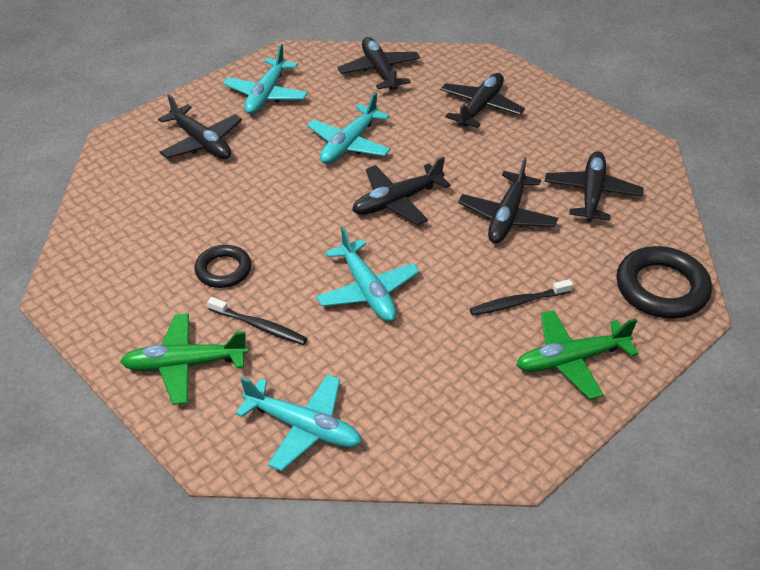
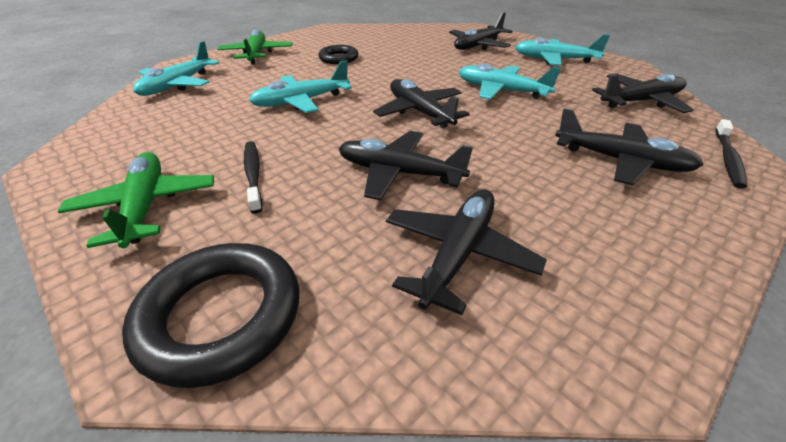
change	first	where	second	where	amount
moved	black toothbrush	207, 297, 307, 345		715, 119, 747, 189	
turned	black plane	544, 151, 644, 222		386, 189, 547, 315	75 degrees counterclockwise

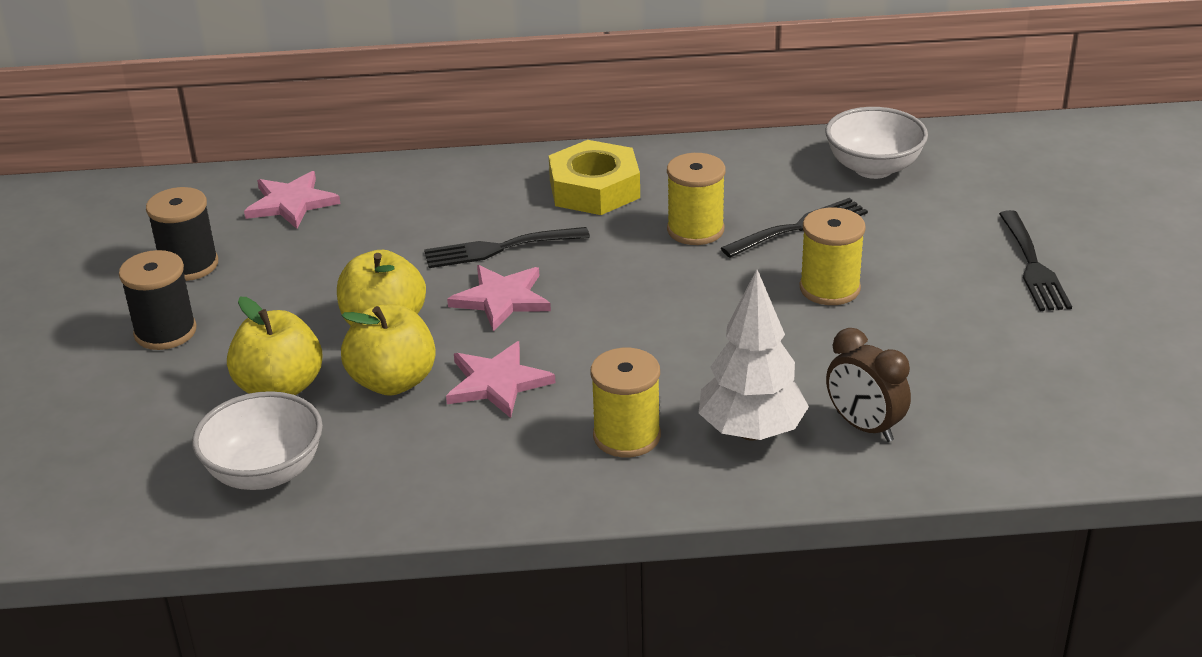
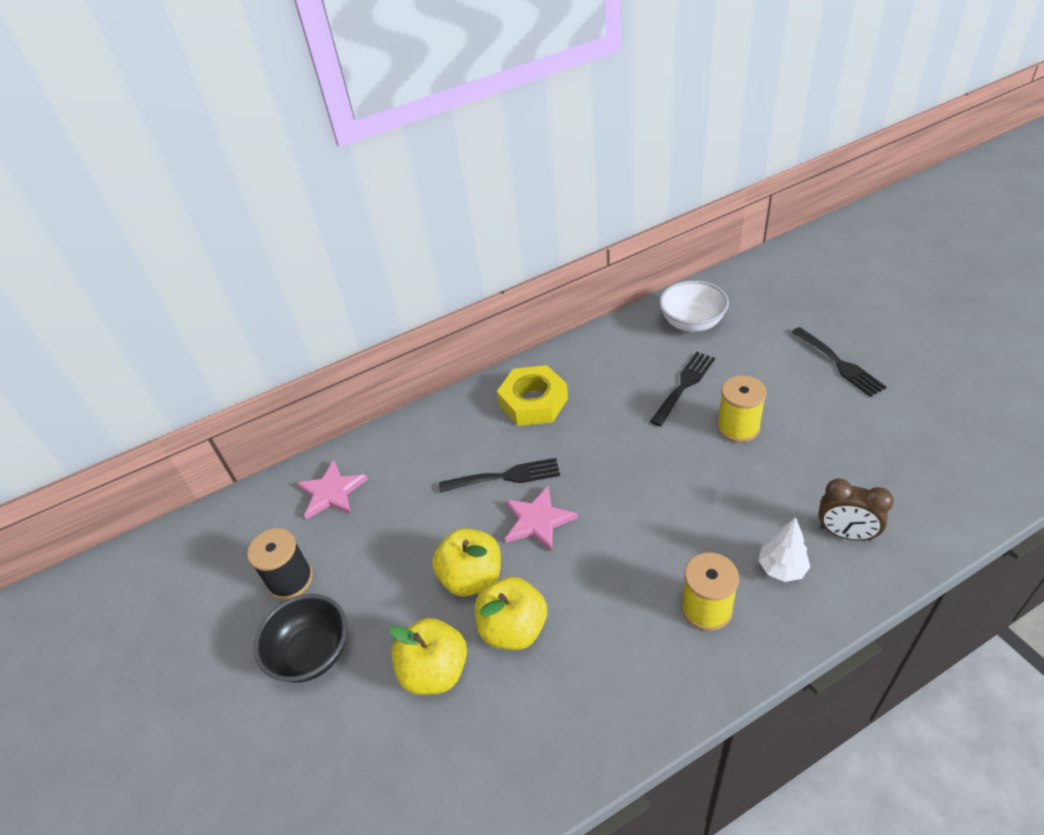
change	first	where	second	where	amount
removed	white bowl	192, 391, 323, 490			
removed	pink star	446, 341, 555, 418			
removed	yellow spool	667, 153, 726, 245			
replaced	black spool	119, 250, 197, 350	black bowl	254, 594, 347, 683	
turned	black fork	424, 227, 590, 268		439, 458, 560, 493	150 degrees counterclockwise
resized	white tree	699, 269, 809, 441		758, 517, 810, 582	x0.62

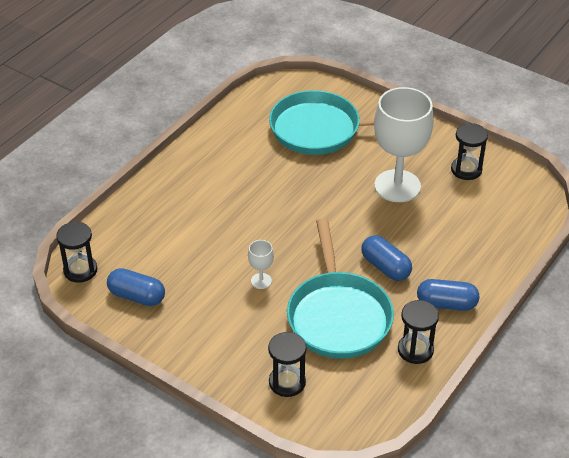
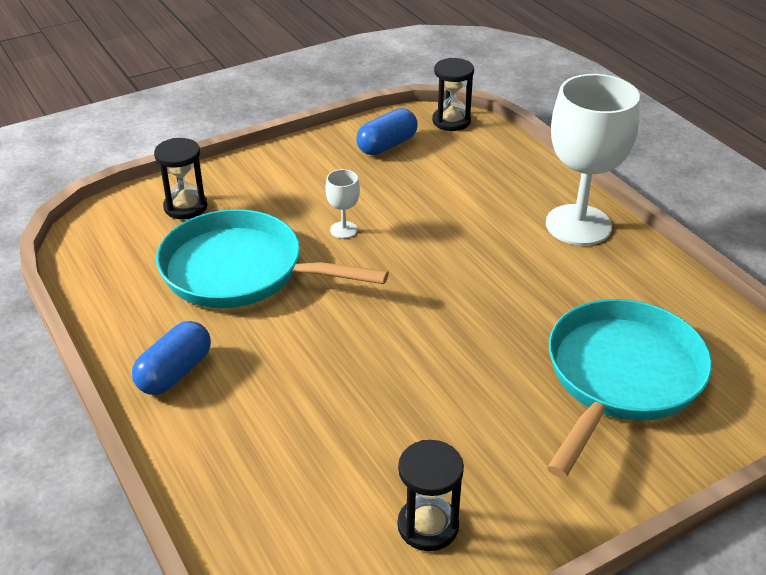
change	first	where	second	where	amount
removed	blue capsule	361, 235, 412, 281			
removed	black hourglass	398, 300, 439, 364			
moved	white goblet	374, 87, 434, 202		546, 74, 640, 245	

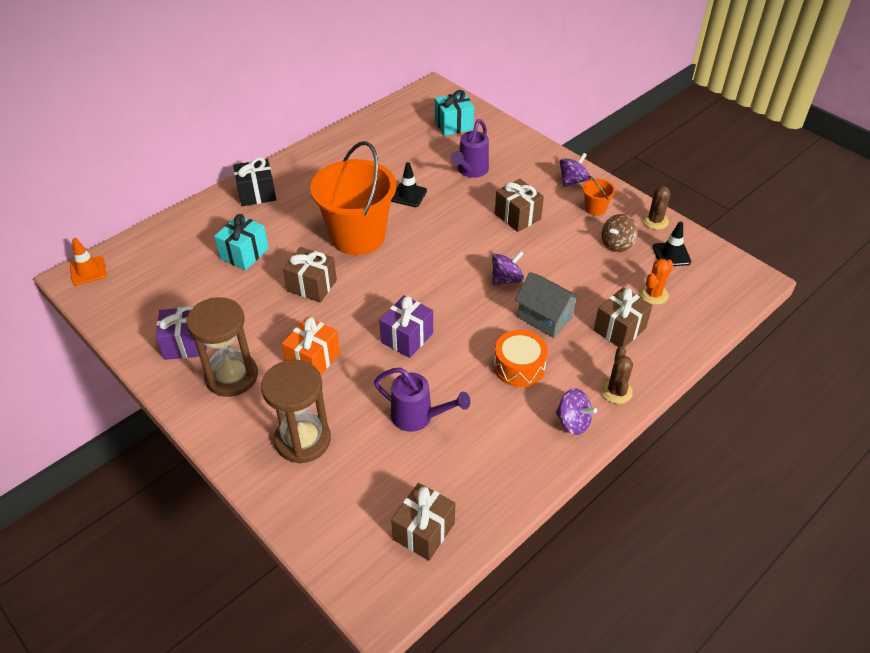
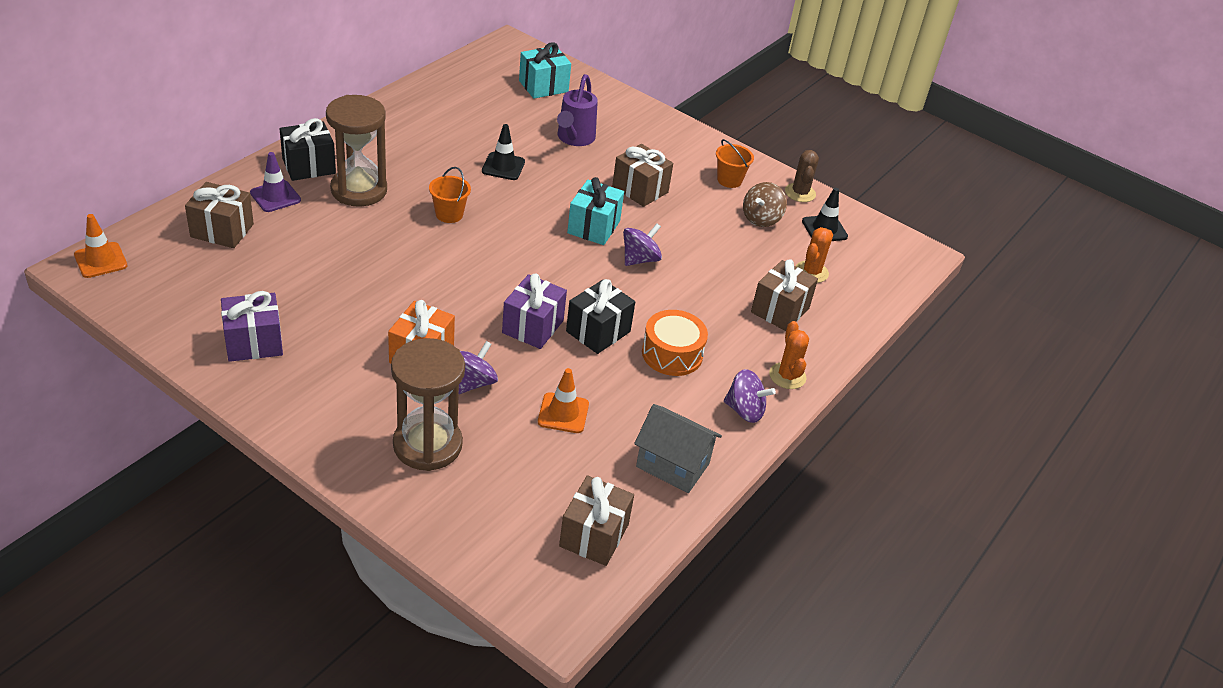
change	first	where	second	where	amount
added			purple traffic cone	250, 152, 301, 212	
added			black gift	566, 279, 635, 354	
moved	brown hourglass	186, 297, 258, 397		326, 95, 387, 207	
moved	turquoise gift	214, 214, 269, 270		567, 177, 624, 245	
moved	brown gift	283, 247, 337, 302		185, 182, 254, 248	
moved	grey house	515, 272, 581, 338		634, 404, 722, 493	
moved	purple spinning top	560, 153, 590, 187		459, 341, 498, 394	
replaced	purple watering can	374, 367, 470, 432	orange traffic cone	538, 368, 589, 433	
recoloured	brown cactus	600, 346, 633, 404	orange cactus	769, 321, 809, 389	
resized	orange bucket	310, 141, 396, 255		429, 167, 471, 223	x0.40

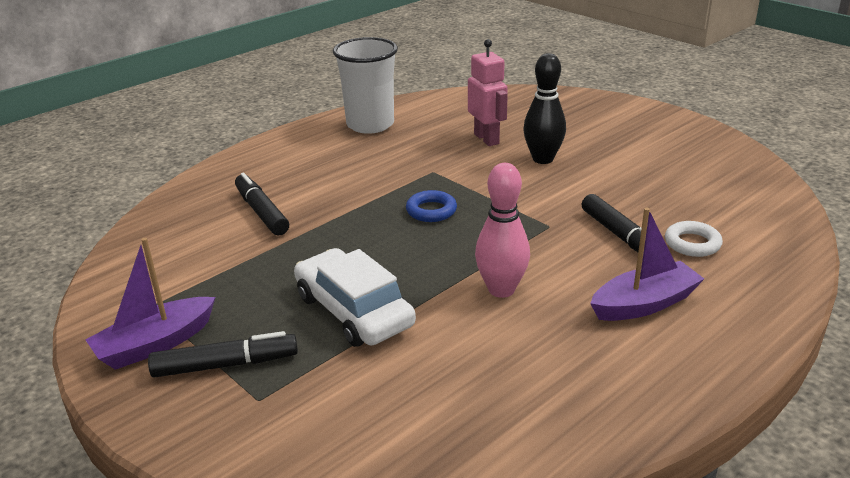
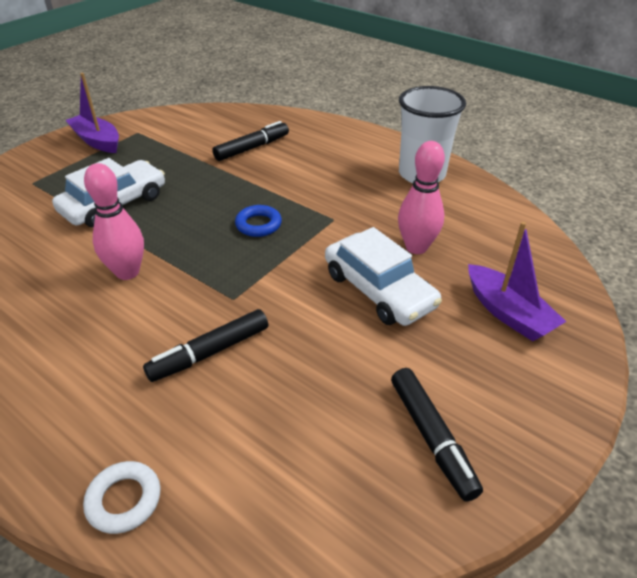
change	first	where	second	where	amount
moved	black marker	148, 331, 298, 378		391, 368, 483, 502	
moved	purple boat	590, 208, 704, 321		468, 222, 567, 341	
moved	white ring	665, 221, 723, 257		83, 461, 160, 534	
replaced	pink robot	468, 39, 508, 146	pink bowling pin	398, 141, 445, 254	
replaced	black bowling pin	523, 53, 566, 164	white car	325, 227, 442, 326	

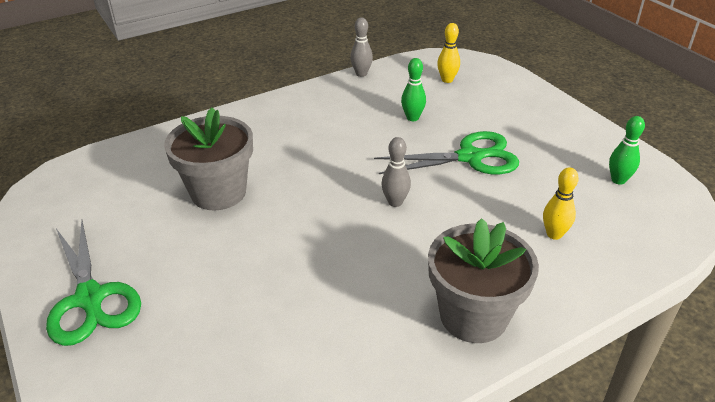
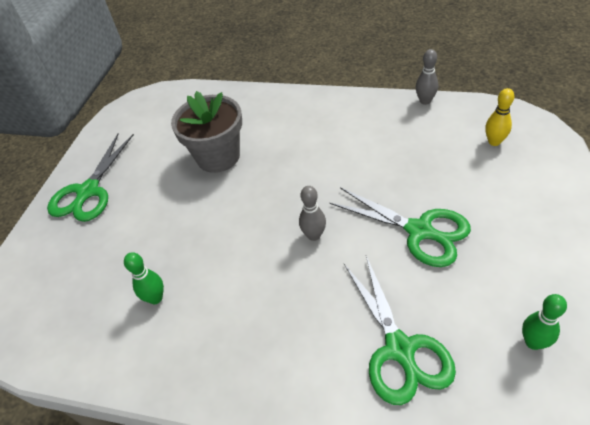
change	first	where	second	where	amount
removed	grey flower pot	428, 218, 539, 343			
moved	green bowling pin	401, 58, 426, 121		124, 252, 164, 304	
replaced	yellow bowling pin	543, 167, 579, 240	green scissors	344, 256, 456, 405	

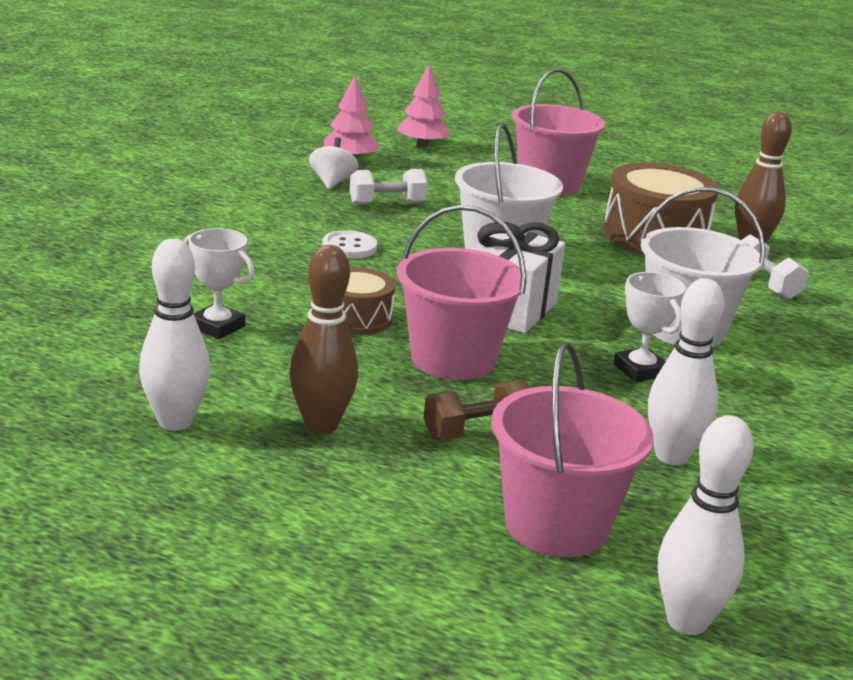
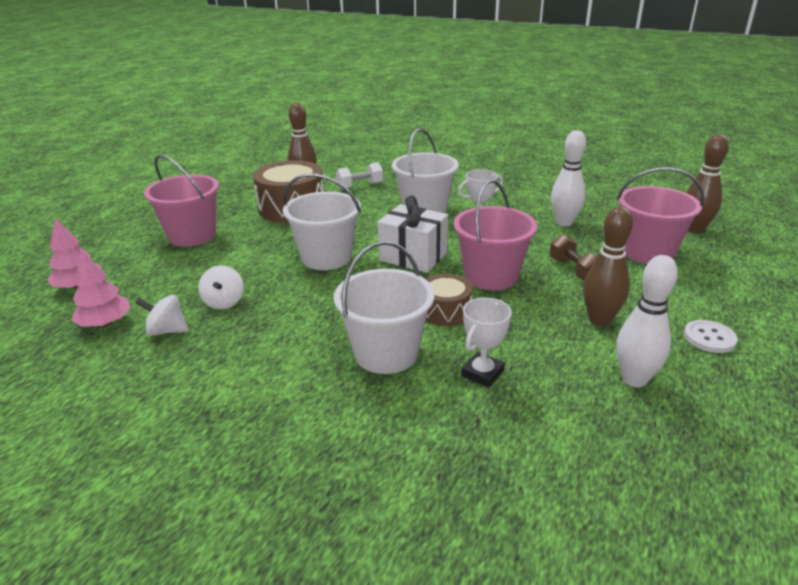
change	first	where	second	where	amount
added			white bucket	334, 241, 435, 374	
moved	white button	322, 230, 377, 259		684, 320, 738, 353	
replaced	white dumbbell	350, 169, 428, 205	white spinning top	198, 265, 244, 309	
recoloured	white bowling pin	658, 415, 754, 635	brown bowling pin	686, 134, 729, 233	

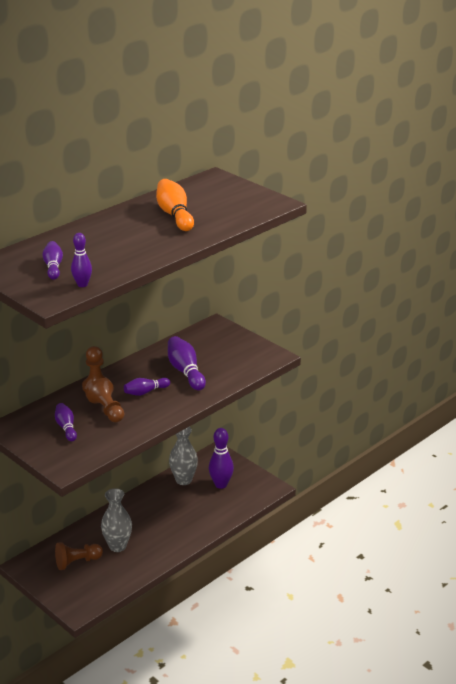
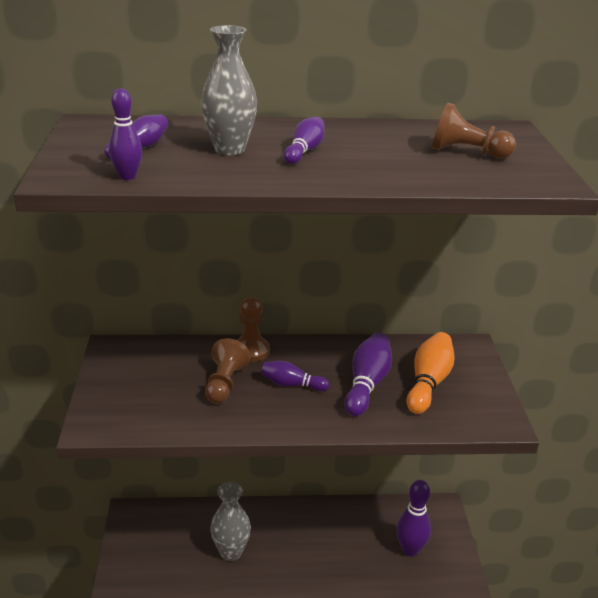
change	first	where	second	where	amount
moved	purple bowling pin	55, 403, 77, 441		284, 117, 324, 164	
moved	brown pawn	55, 542, 103, 570		432, 103, 516, 159	
moved	orange bowling pin	156, 179, 194, 231		407, 332, 455, 414	
moved	grey vase	169, 427, 198, 485		201, 25, 257, 155	

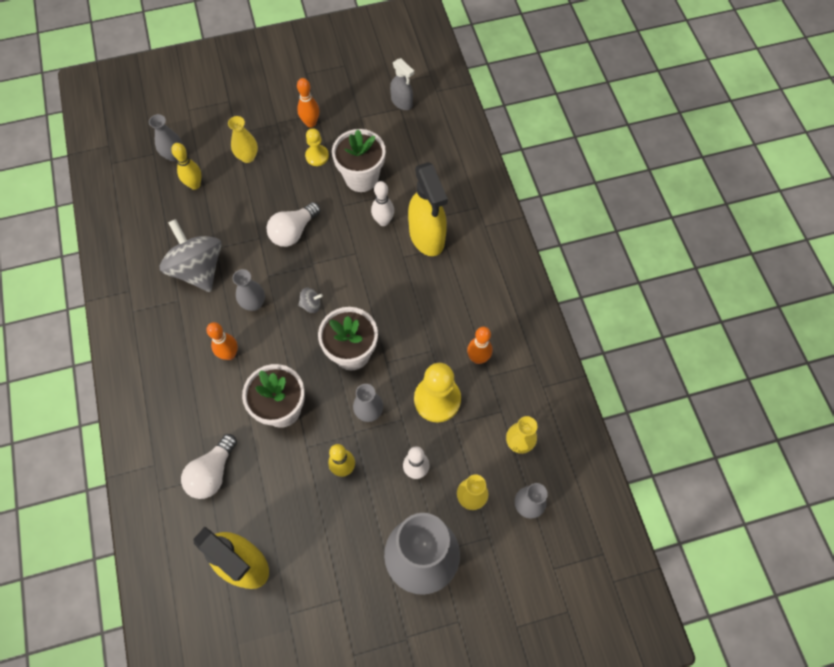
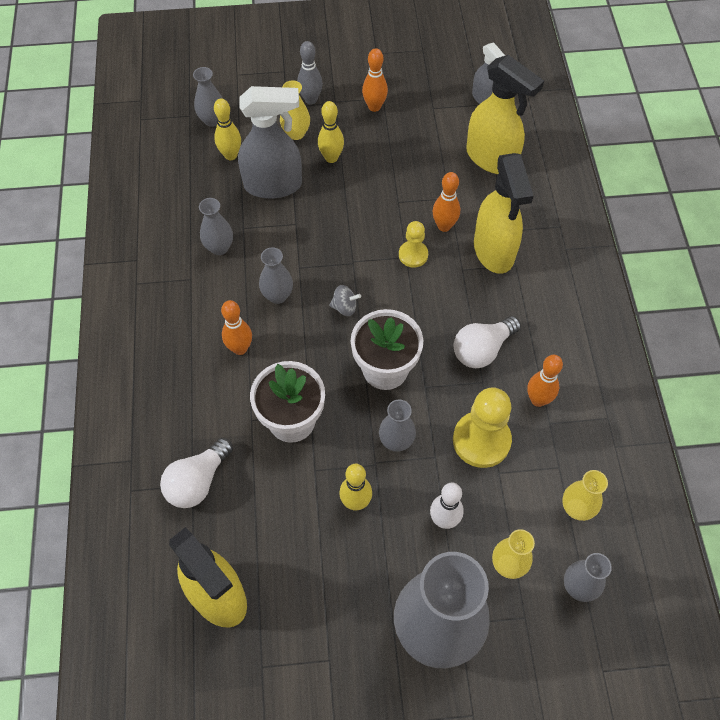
change	first	where	second	where	amount
removed	white flower pot	332, 129, 386, 192			
added			grey spray bottle	238, 86, 302, 199	
added			grey bowling pin	297, 41, 323, 105	
added			yellow bowling pin	318, 101, 344, 163	
added			yellow spray bottle	466, 55, 544, 174	
moved	white light bulb	267, 202, 320, 247		454, 316, 521, 368	
moved	yellow pawn	305, 128, 329, 166		399, 221, 428, 267	
replaced	grey spinning top	160, 219, 221, 292	grey vase	199, 198, 233, 255	
recoloured	white bowling pin	371, 181, 394, 226	orange bowling pin	432, 172, 460, 232	

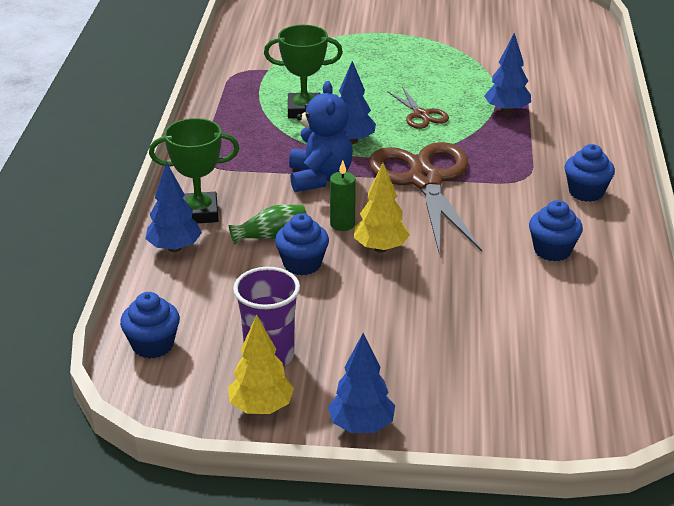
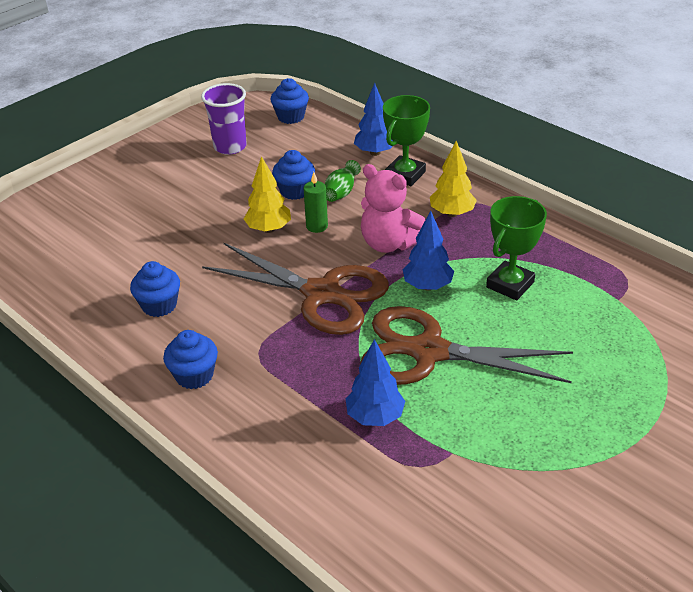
change	first	where	second	where	amount
removed	blue tree	328, 333, 395, 433			
moved	yellow tree	228, 315, 294, 414		430, 141, 477, 217	
recoloured	blue teddy bear	289, 81, 353, 192	pink teddy bear	361, 164, 425, 253	
resized	brown scissors	387, 87, 449, 129		360, 306, 573, 385	x2.14

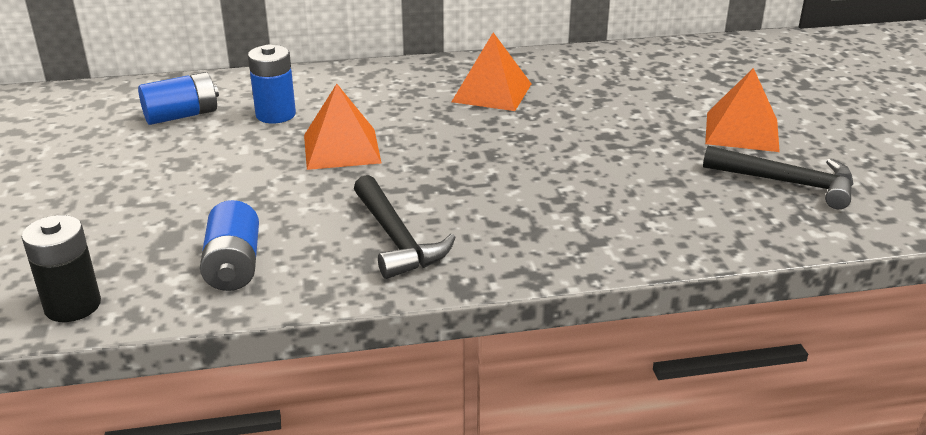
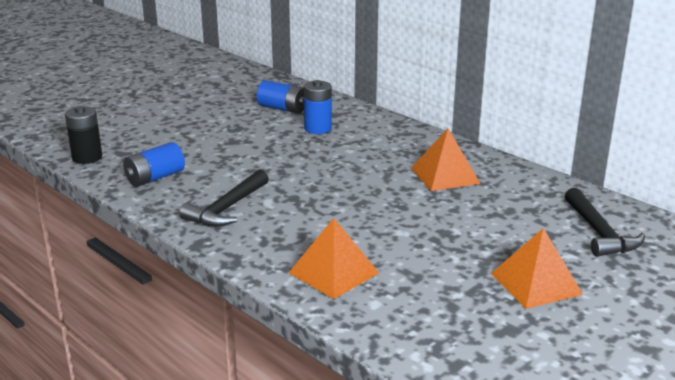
change	first	where	second	where	amount
moved	orange pyramid	304, 84, 381, 170		289, 218, 379, 299	
moved	black hammer	703, 146, 854, 209		565, 188, 645, 257	

